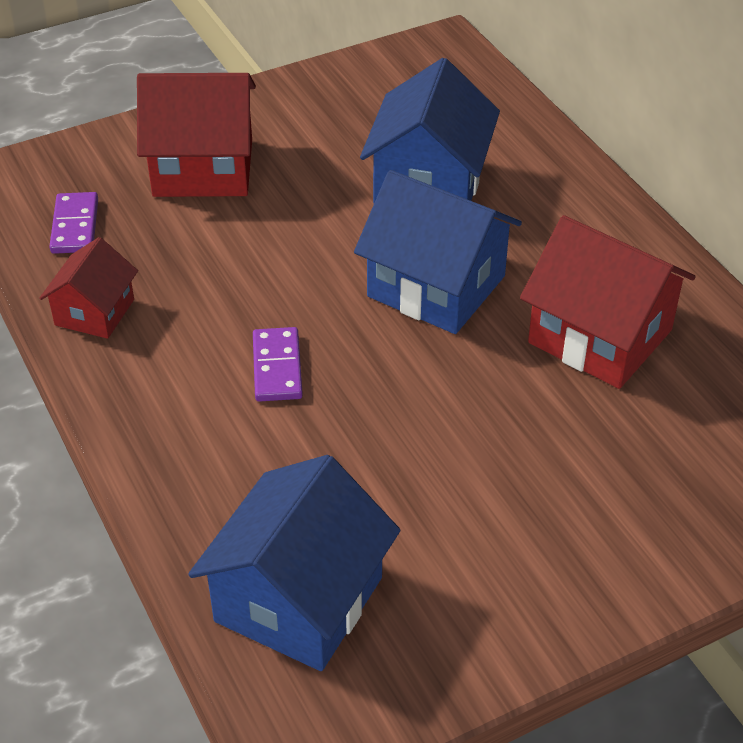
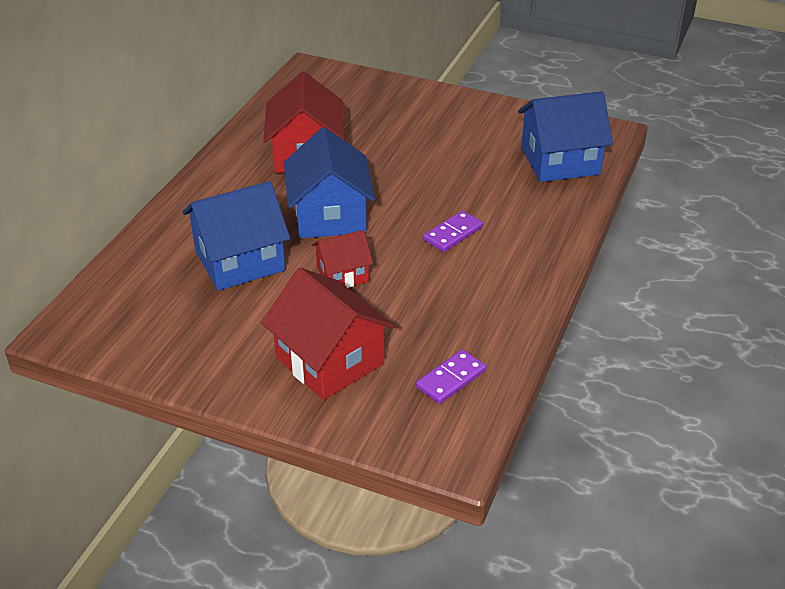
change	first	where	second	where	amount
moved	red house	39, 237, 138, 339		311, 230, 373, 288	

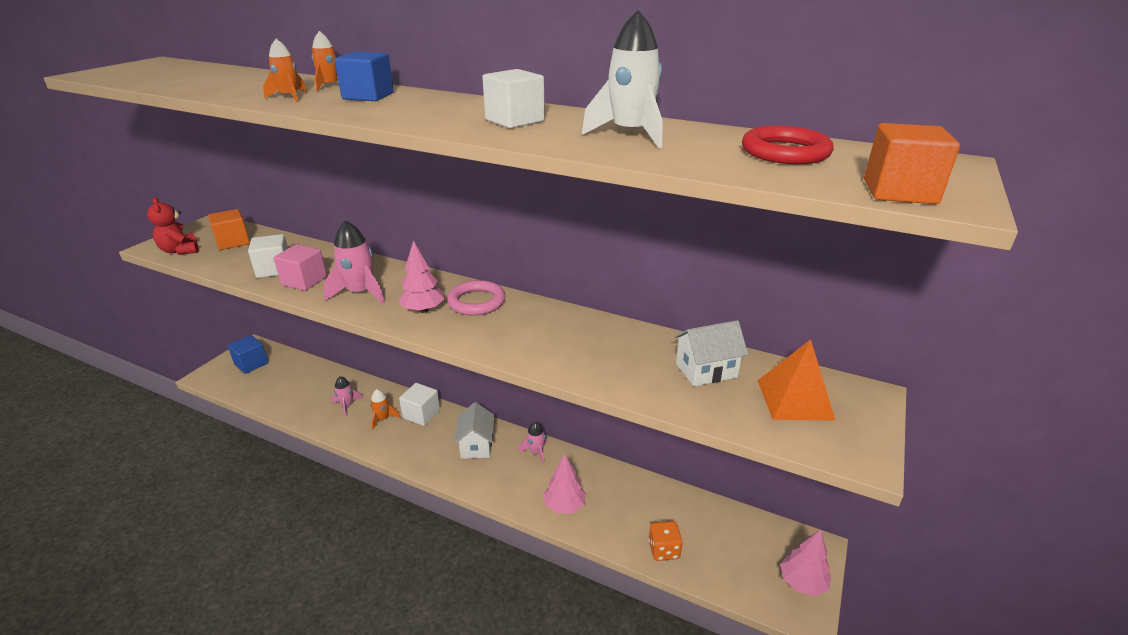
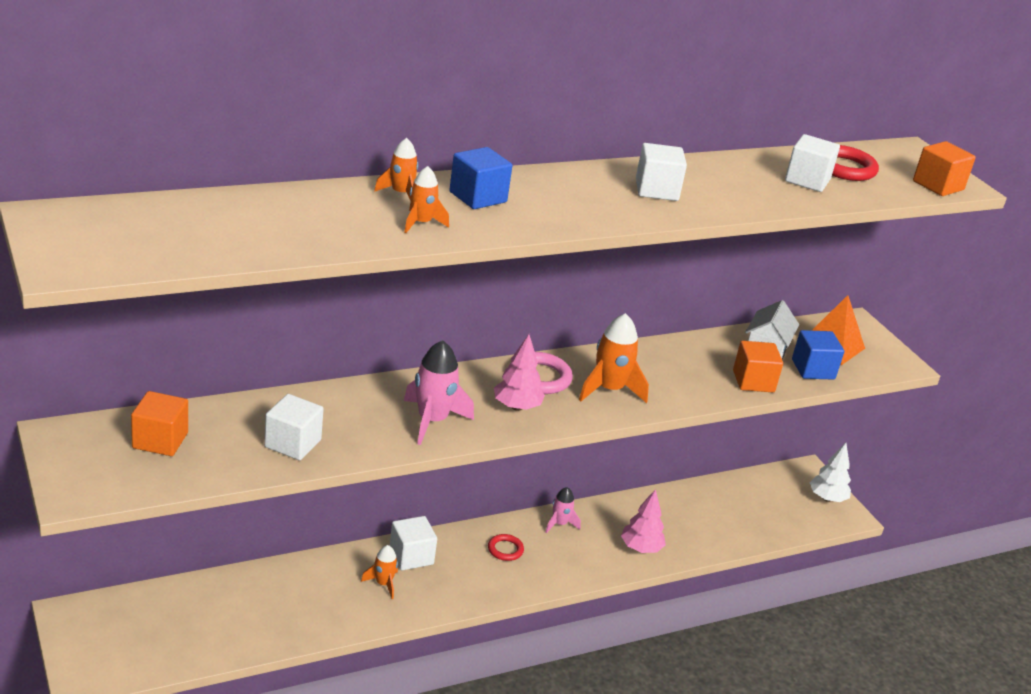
change	first	where	second	where	amount
removed	red teddy bear	147, 197, 199, 255			
removed	pink cube	274, 244, 327, 291			
removed	pink rocket	332, 376, 363, 417			
removed	white rocket	582, 10, 662, 148			
removed	orange dice	649, 521, 683, 561			
added			orange rocket	579, 313, 649, 403	
added			orange cube	733, 341, 783, 392	
added			white cube	785, 134, 840, 192	
moved	blue cube	228, 335, 268, 374		792, 330, 844, 380	
replaced	white house	454, 402, 494, 459	red ring	488, 534, 524, 561	
recoloured	pink tree	780, 529, 831, 596	white tree	810, 443, 851, 502	

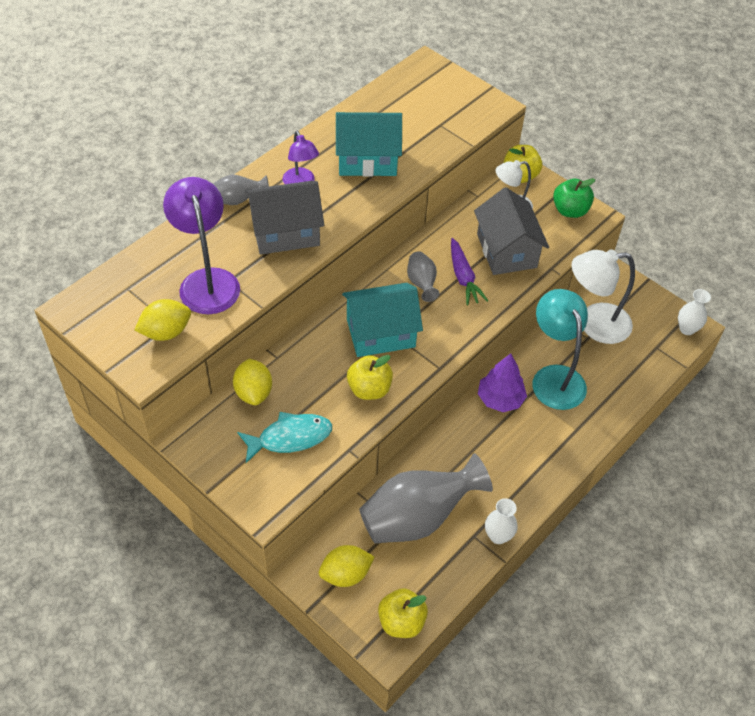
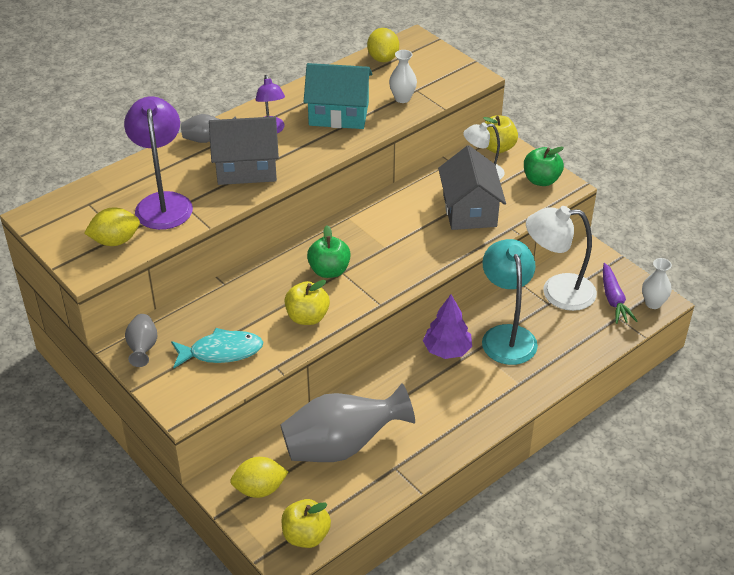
change	first	where	second	where	amount
moved	yellow lemon	233, 359, 272, 405		367, 28, 399, 62	
moved	grey vase	407, 251, 440, 302		125, 314, 157, 367	
moved	purple carrot	451, 238, 488, 305		603, 263, 637, 324	
moved	white vase	485, 498, 518, 544		389, 50, 417, 103	
replaced	turquoise house	342, 283, 423, 357	green apple	307, 225, 351, 278	

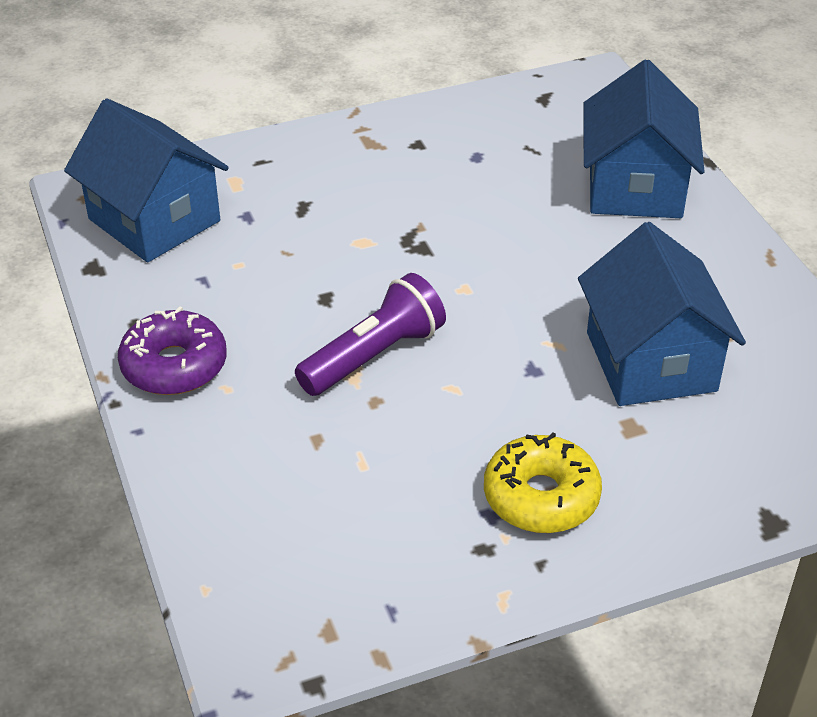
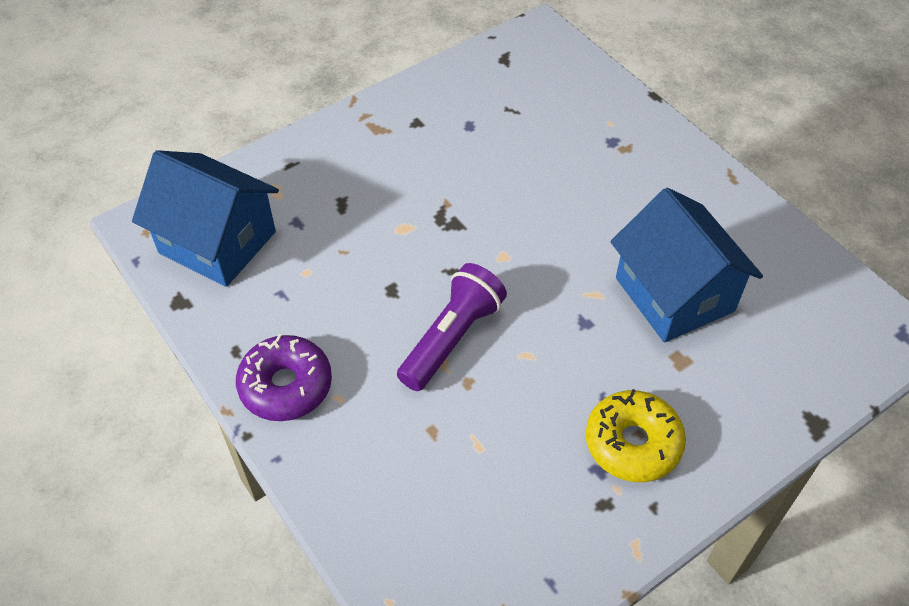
change	first	where	second	where	amount
removed	blue house	584, 60, 705, 218			

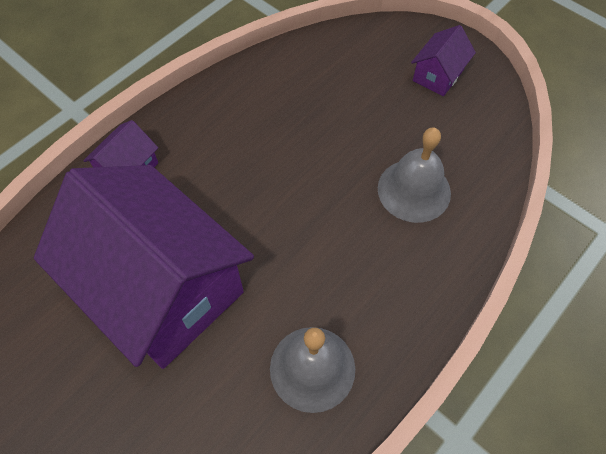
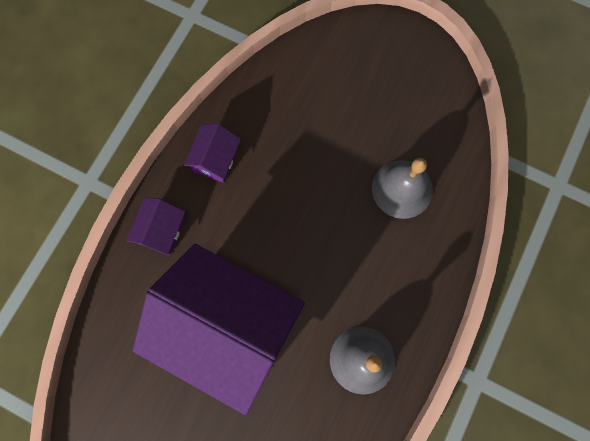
change	first	where	second	where	amount
moved	purple house	411, 25, 476, 96		184, 123, 241, 183	

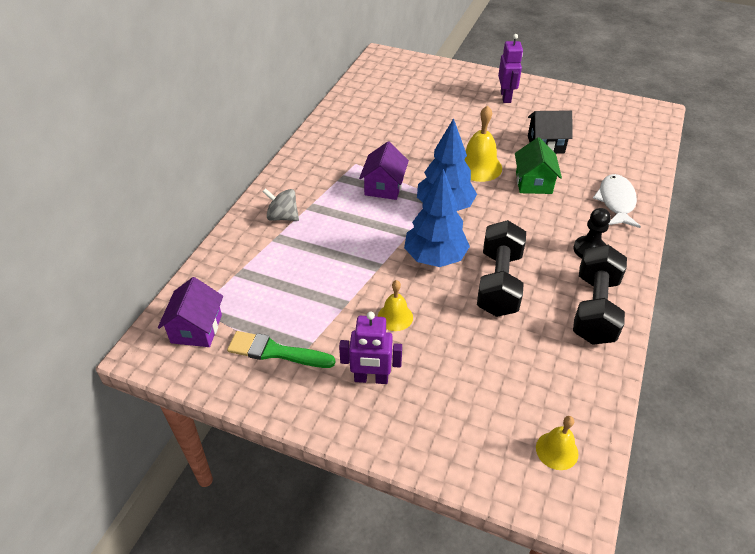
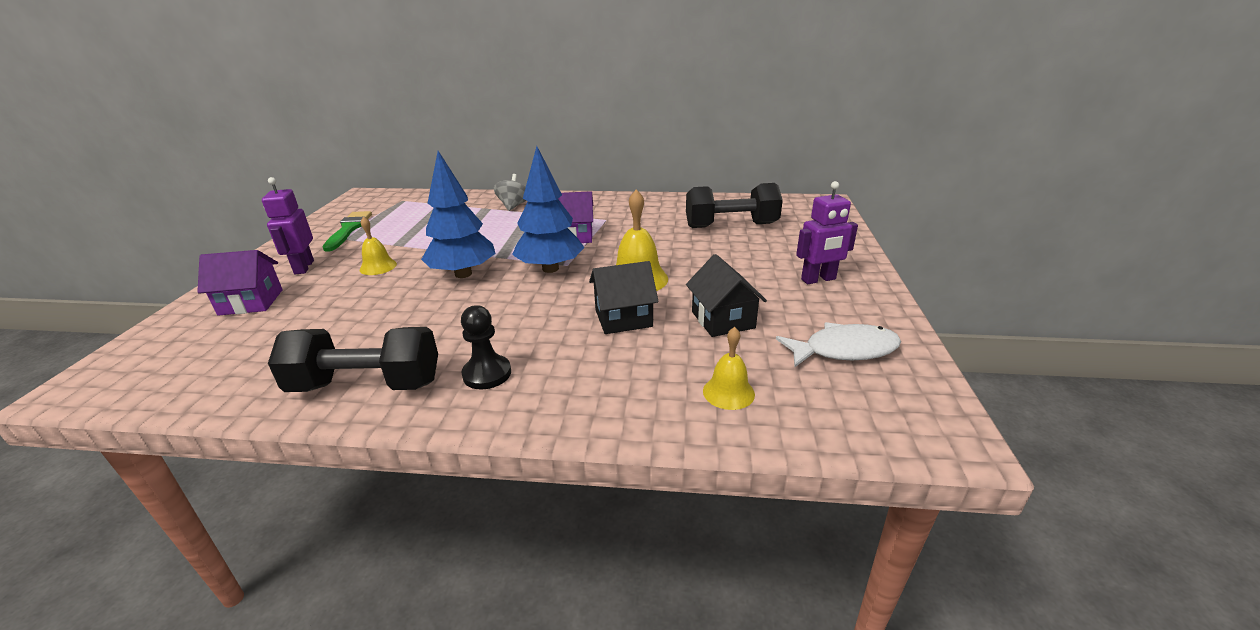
change	first	where	second	where	amount
moved	purple house	158, 277, 223, 347		197, 250, 283, 316	
moved	black dumbbell	477, 220, 526, 317		686, 183, 783, 228	
moved	yellow bell	536, 416, 578, 470		703, 327, 755, 410	
moved	white fish	593, 174, 641, 228		776, 322, 901, 367	
recoloured	green house	515, 137, 562, 194	black house	589, 261, 659, 334	

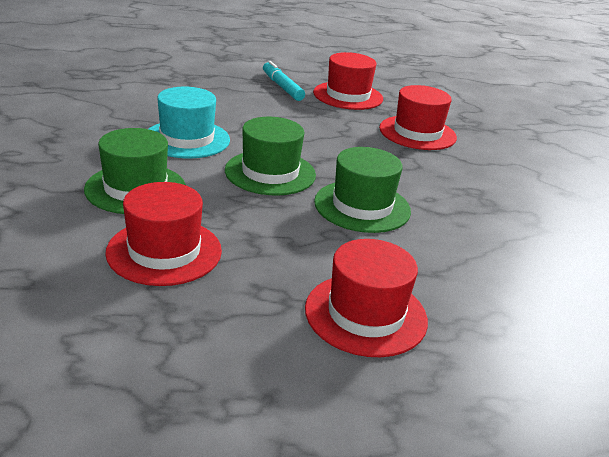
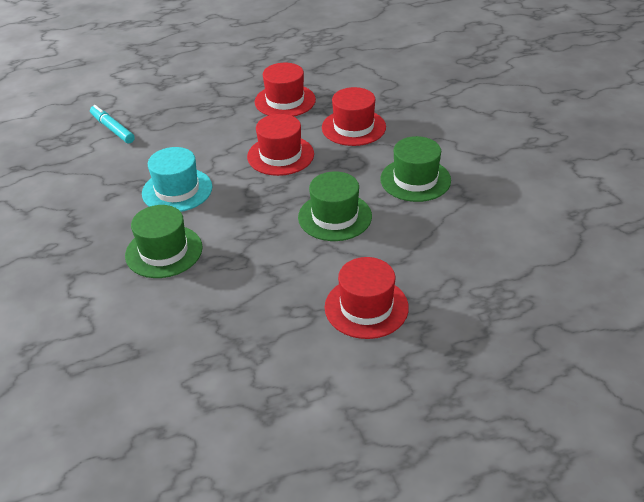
change	first	where	second	where	amount
moved	red hat	105, 182, 222, 286		247, 114, 314, 176	
moved	green hat	225, 117, 316, 196		380, 136, 451, 202	
moved	turquoise marker	263, 61, 305, 101		90, 105, 135, 143	

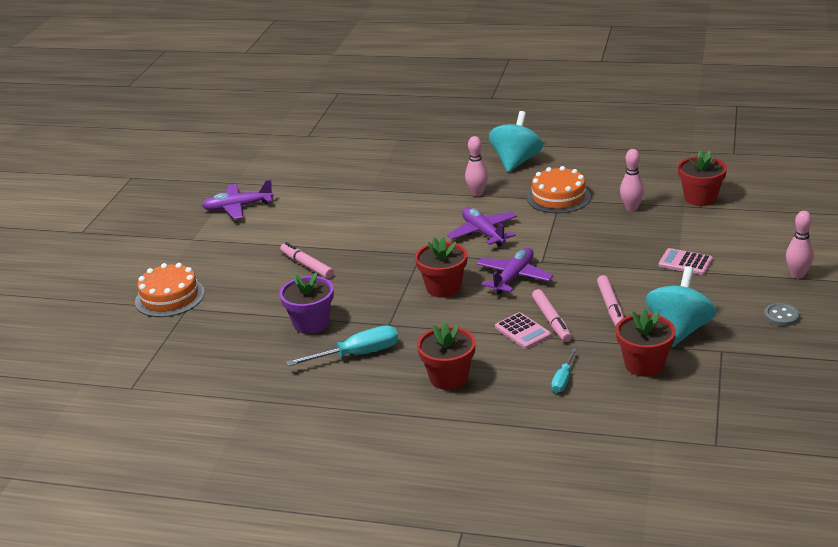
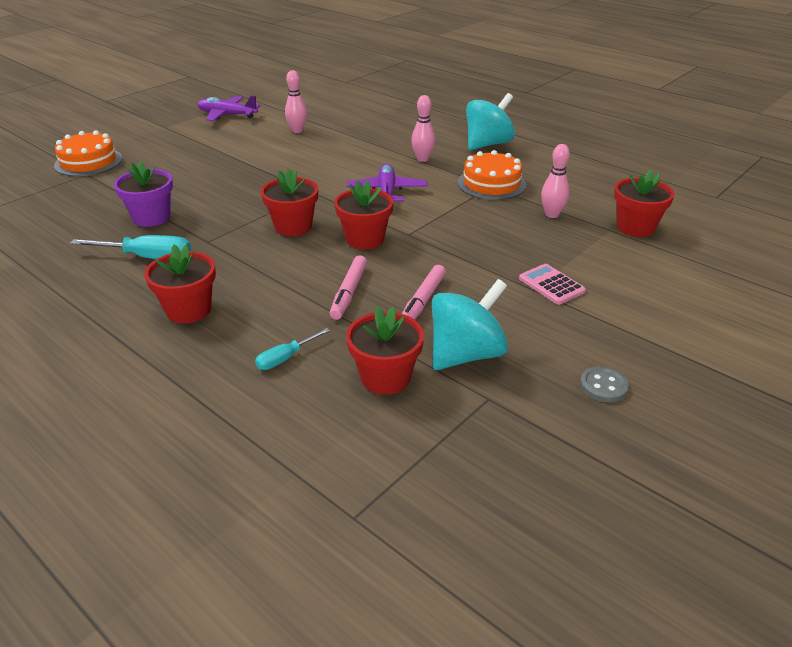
change	first	where	second	where	amount
removed	pink marker	280, 242, 334, 279			
removed	pink calculator	495, 312, 551, 349			
moved	pink bowling pin	786, 211, 814, 279		285, 70, 307, 133	
replaced	purple plane	476, 248, 553, 294	red flower pot	334, 180, 393, 249	

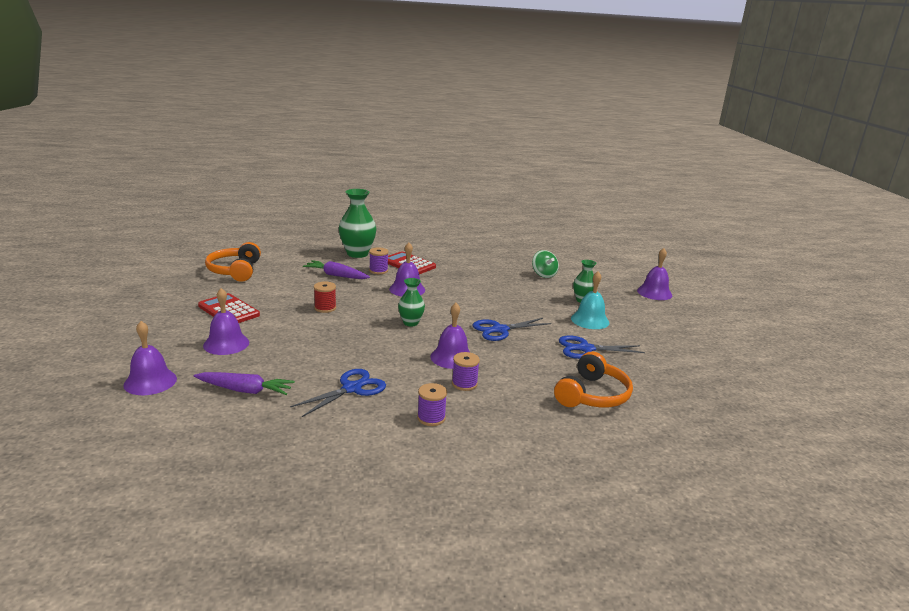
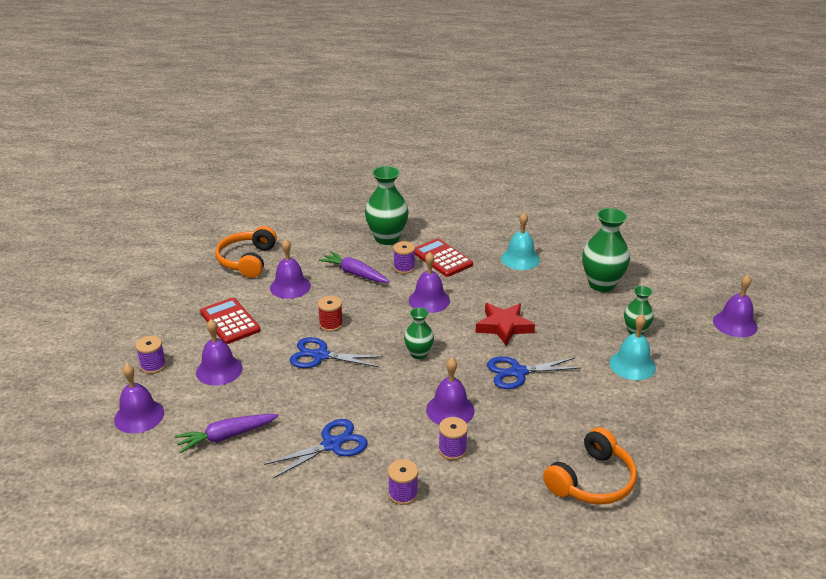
change	first	where	second	where	amount
added			purple spool	135, 336, 166, 374	
added			purple bell	270, 239, 311, 299	
added			red star	475, 303, 535, 346	
added			turquoise bell	501, 212, 540, 270	
moved	blue scissors	559, 336, 645, 359		290, 337, 383, 368	
replaced	green spinning top	532, 250, 559, 278	green vase	582, 208, 630, 292	
turned	purple carrot	194, 372, 295, 395		175, 414, 279, 453	135 degrees clockwise

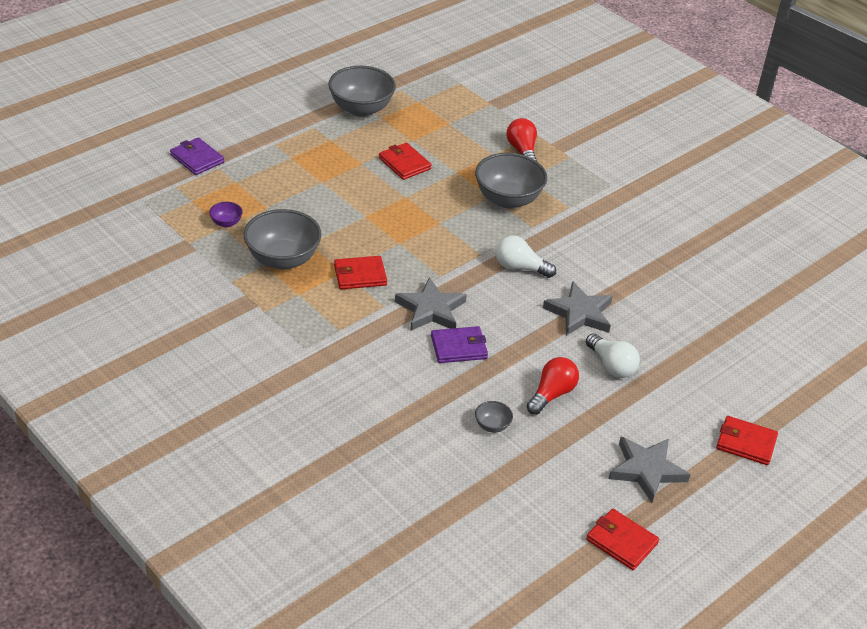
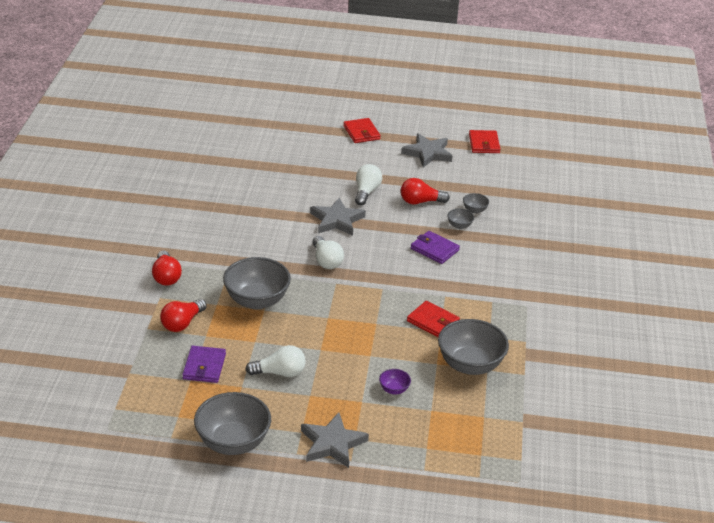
change	first	where	second	where	amount
added			red light bulb	152, 251, 182, 286	
added			grey bowl	447, 209, 474, 229	
moved	purple wallet	170, 137, 224, 175		182, 346, 226, 383	
moved	purple bowl	209, 202, 243, 227		379, 369, 411, 394	
moved	grey star	395, 277, 467, 330		301, 412, 369, 468	
replaced	red wallet	379, 143, 432, 180	white light bulb	245, 345, 306, 377	

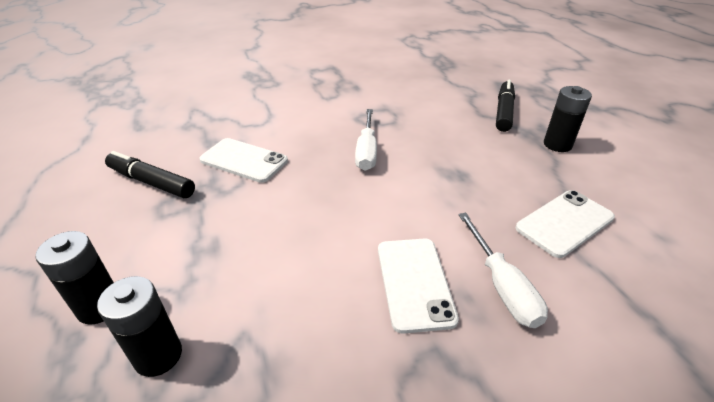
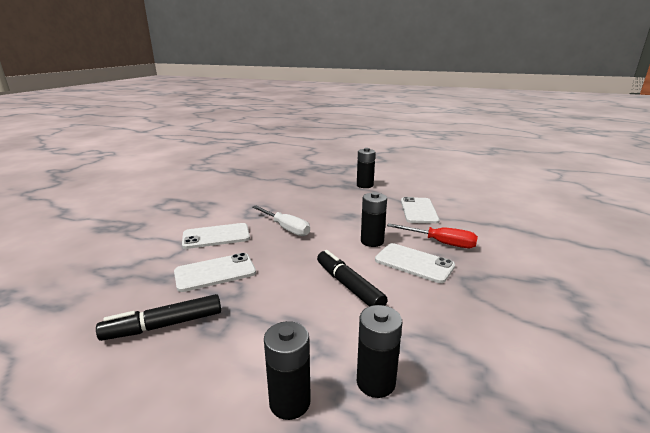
change	first	where	second	where	amount
added			white phone	182, 223, 250, 249	
added			black battery	361, 192, 387, 247	
moved	black marker	496, 80, 515, 132		317, 250, 388, 306	
recoloured	white screwdriver	458, 213, 548, 328	red screwdriver	387, 223, 478, 248	

